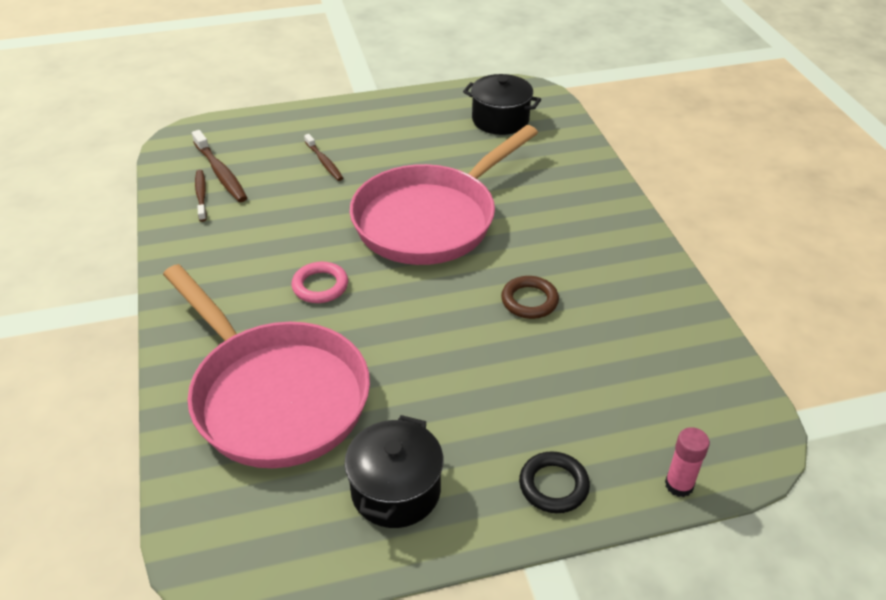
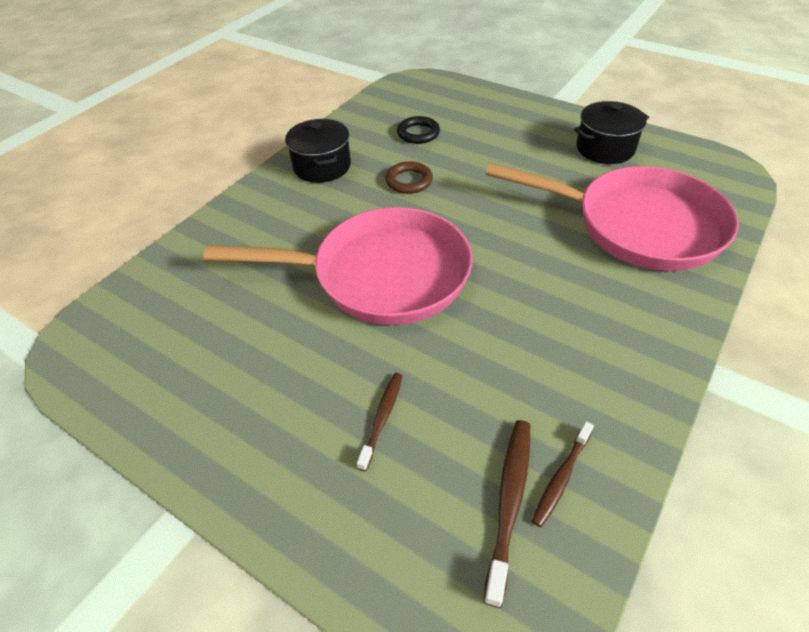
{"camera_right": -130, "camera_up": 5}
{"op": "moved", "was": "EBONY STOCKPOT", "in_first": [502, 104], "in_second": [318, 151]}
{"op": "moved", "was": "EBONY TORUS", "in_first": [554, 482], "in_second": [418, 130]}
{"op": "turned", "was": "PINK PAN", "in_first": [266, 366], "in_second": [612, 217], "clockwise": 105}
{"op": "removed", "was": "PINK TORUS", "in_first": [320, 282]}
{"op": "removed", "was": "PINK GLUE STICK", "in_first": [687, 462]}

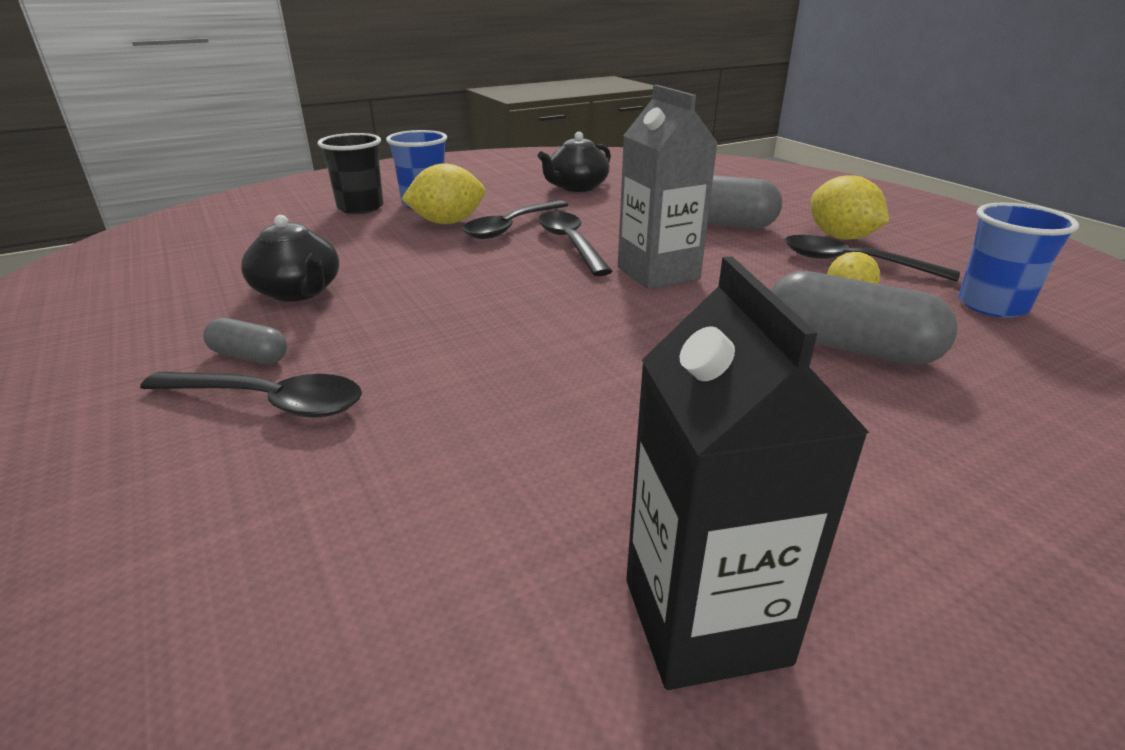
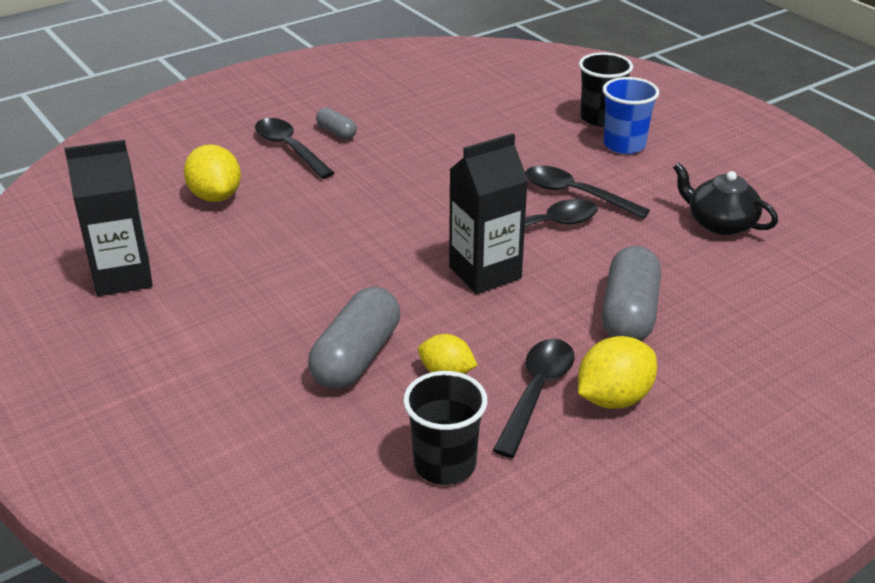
{"camera_right": 85, "camera_up": 5}
{"op": "moved", "was": "GOLDEN CITRUS FRUIT", "in_first": [443, 193], "in_second": [212, 173]}
{"op": "turned", "was": "EBONY TABLESPOON", "in_first": [251, 395], "in_second": [294, 148], "clockwise": 135}
{"op": "turned", "was": "GRAY CAPSULE", "in_first": [245, 341], "in_second": [336, 124], "clockwise": -60}
{"op": "recoloured", "was": "COBALT TUMBLER", "now": "EBONY TUMBLER", "in_first": [1018, 260], "in_second": [445, 428]}
{"op": "recoloured", "was": "GRAY MILK CARTON", "now": "EBONY MILK CARTON", "in_first": [668, 187], "in_second": [488, 213]}
{"op": "removed", "was": "EBONY TEA POT", "in_first": [290, 258]}

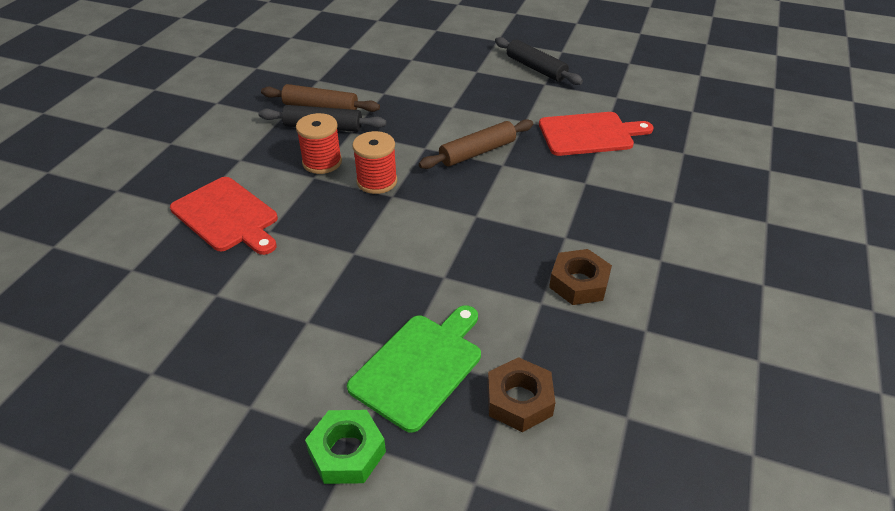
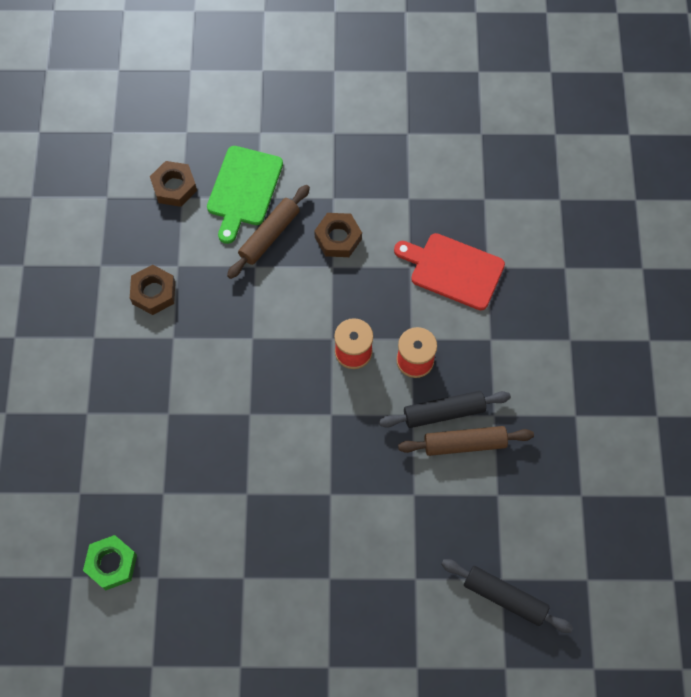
{"camera_right": 160, "camera_up": 25}
{"op": "moved", "was": "GREEN NUT", "in_first": [345, 447], "in_second": [110, 562]}
{"op": "moved", "was": "BROWN PASTRY ROLLER", "in_first": [476, 144], "in_second": [268, 232]}
{"op": "added", "now": "BROWN NUT", "in_second": [338, 235]}
{"op": "moved", "was": "EBONY PASTRY ROLLER", "in_first": [539, 61], "in_second": [507, 596]}
{"op": "removed", "was": "CRIMSON BREAD BOARD", "in_first": [596, 134]}

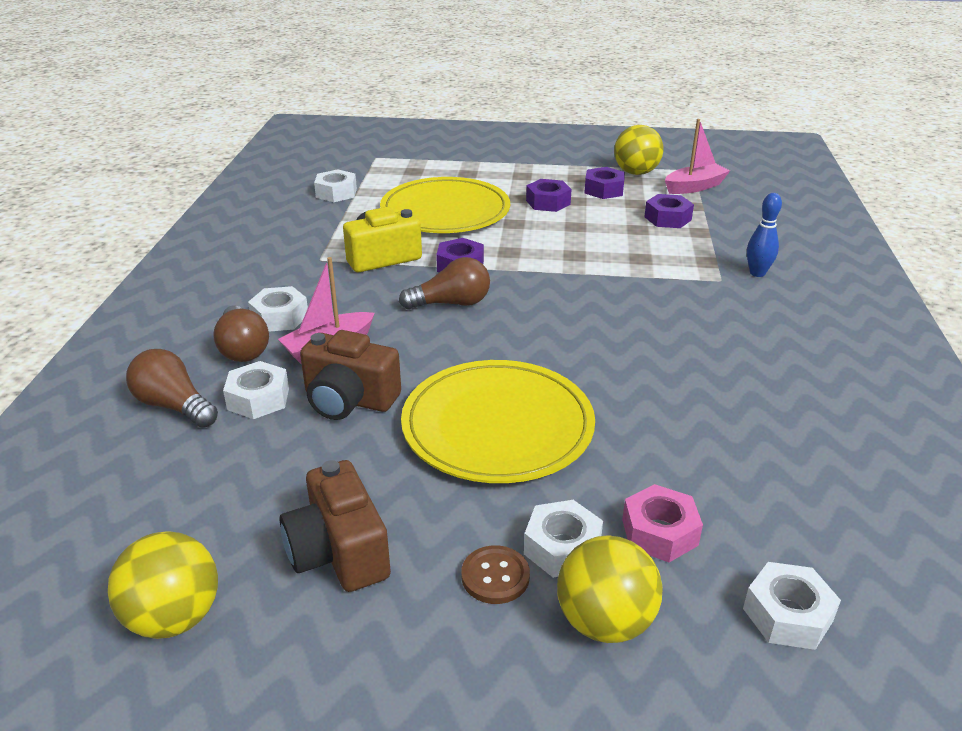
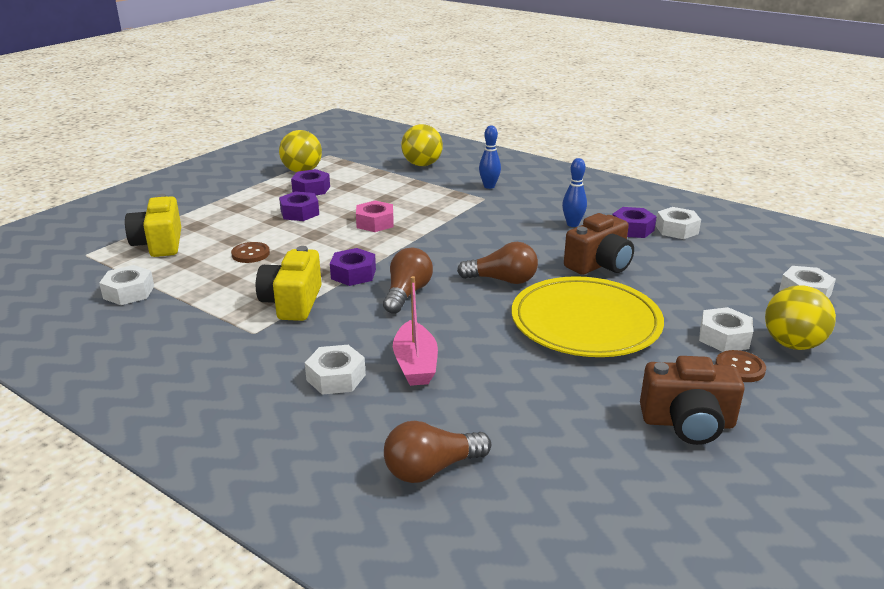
{"camera_right": -60, "camera_up": -5}
{"op": "added", "now": "GOLDEN PHOTO CAMERA", "in_second": [153, 225]}
{"op": "replaced", "was": "GOLDEN DINNER PLATE", "now": "BROWN SHIRT BUTTON", "in_first": [445, 205], "in_second": [250, 252]}
{"op": "moved", "was": "PINK NUT", "in_first": [662, 523], "in_second": [375, 216]}
{"op": "moved", "was": "GOLDEN SPHERE", "in_first": [163, 585], "in_second": [422, 145]}
{"op": "moved", "was": "BROWN LIGHTBULB", "in_first": [241, 333], "in_second": [497, 263]}
{"op": "added", "now": "COBALT BOWLING PIN", "in_second": [574, 192]}
{"op": "moved", "was": "BROWN PHOTO CAMERA", "in_first": [350, 375], "in_second": [599, 244]}
{"op": "moved", "was": "PURPLE NUT", "in_first": [669, 211], "in_second": [634, 222]}
{"op": "moved", "was": "WHITE NUT", "in_first": [256, 390], "in_second": [678, 223]}
{"op": "removed", "was": "PINK TOY BOAT", "in_first": [697, 156]}

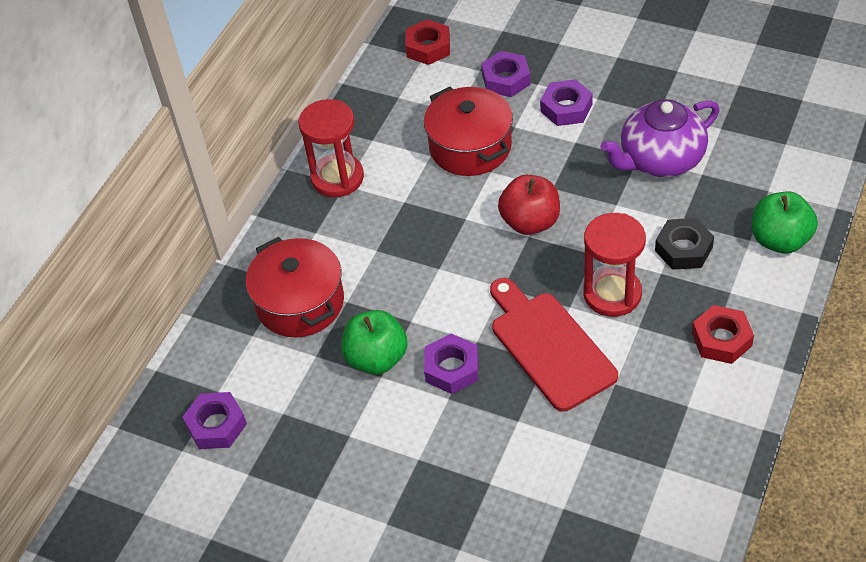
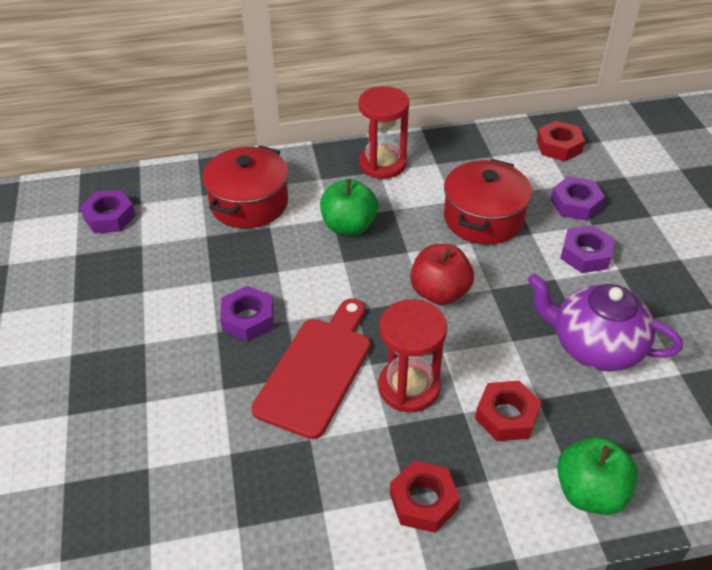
{"camera_right": 50, "camera_up": -5}
{"op": "moved", "was": "GREEN TOY APPLE", "in_first": [374, 342], "in_second": [349, 207]}
{"op": "recoloured", "was": "EBONY NUT", "now": "CRIMSON NUT", "in_first": [684, 244], "in_second": [508, 411]}

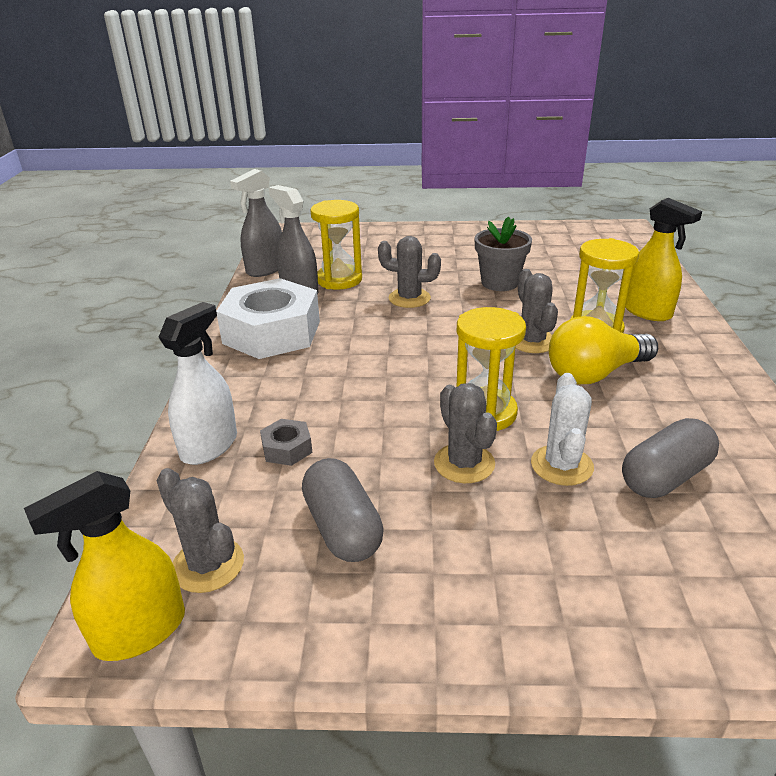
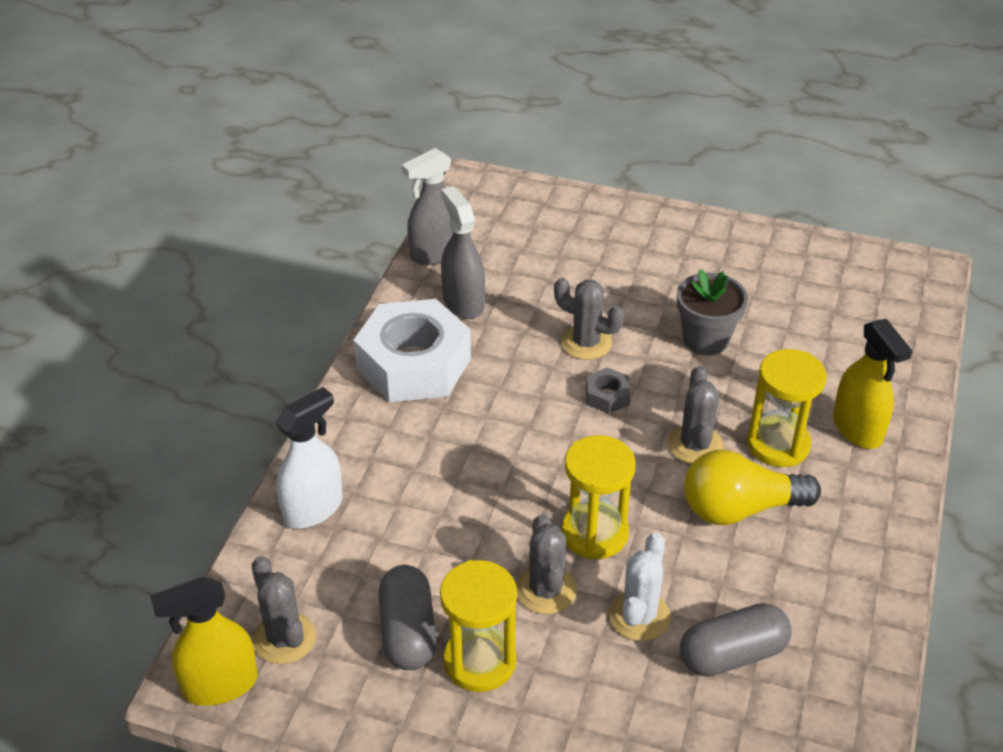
{"camera_right": 15, "camera_up": 10}
{"op": "moved", "was": "GOLDEN SANDGLASS", "in_first": [336, 245], "in_second": [478, 626]}
{"op": "moved", "was": "GRAY NUT", "in_first": [286, 442], "in_second": [608, 390]}

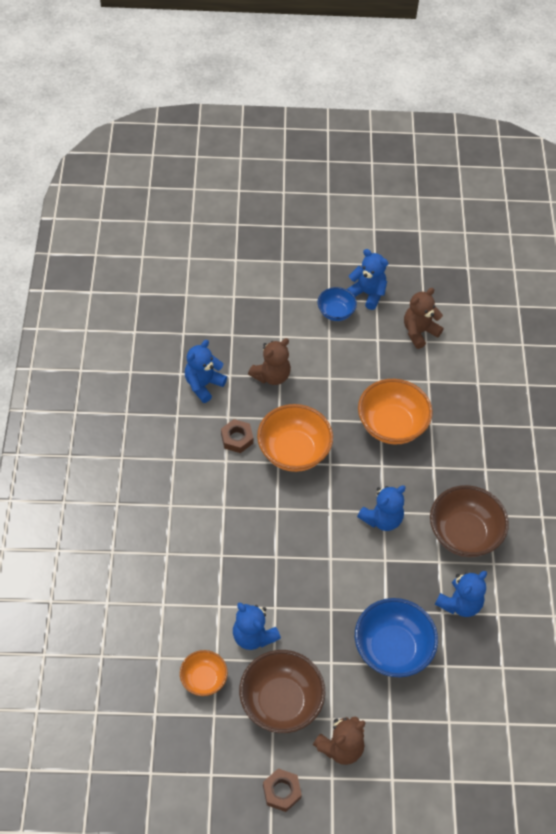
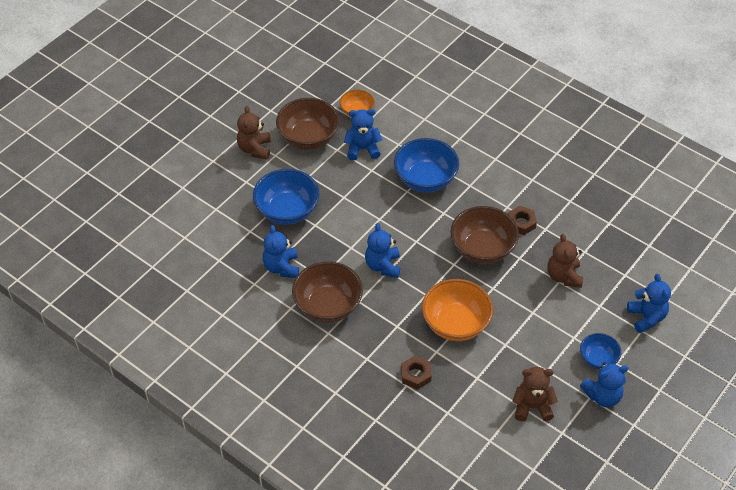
{"camera_right": 130, "camera_up": -5}
{"op": "added", "now": "COBALT BOWL", "in_second": [426, 165]}
{"op": "moved", "was": "BROWN NUT", "in_first": [282, 790], "in_second": [416, 373]}
{"op": "recoloured", "was": "ORANGE-COLOURED BOWL", "now": "BROWN BOWL", "in_first": [295, 438], "in_second": [485, 235]}
{"op": "turned", "was": "BROWN STUFFED BEAR", "in_first": [423, 318], "in_second": [535, 394], "clockwise": -90}
{"op": "moved", "was": "COBALT STUFFED BEAR", "in_first": [206, 371], "in_second": [649, 303]}

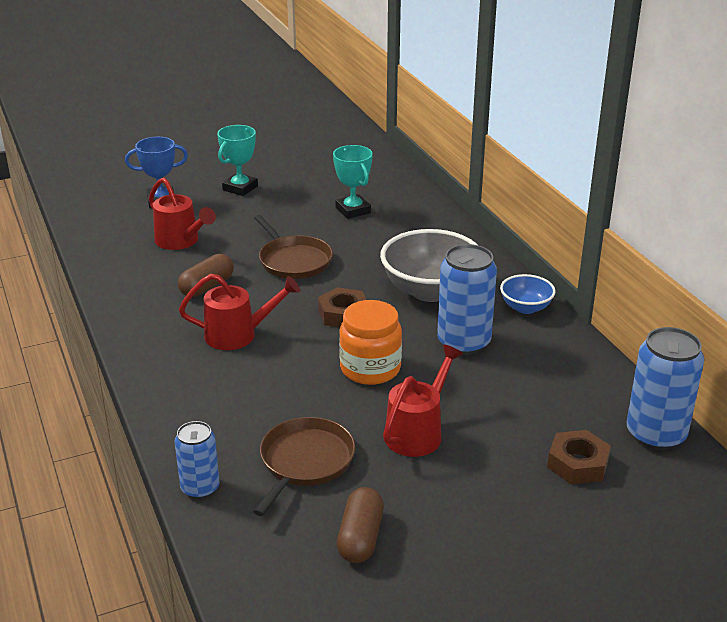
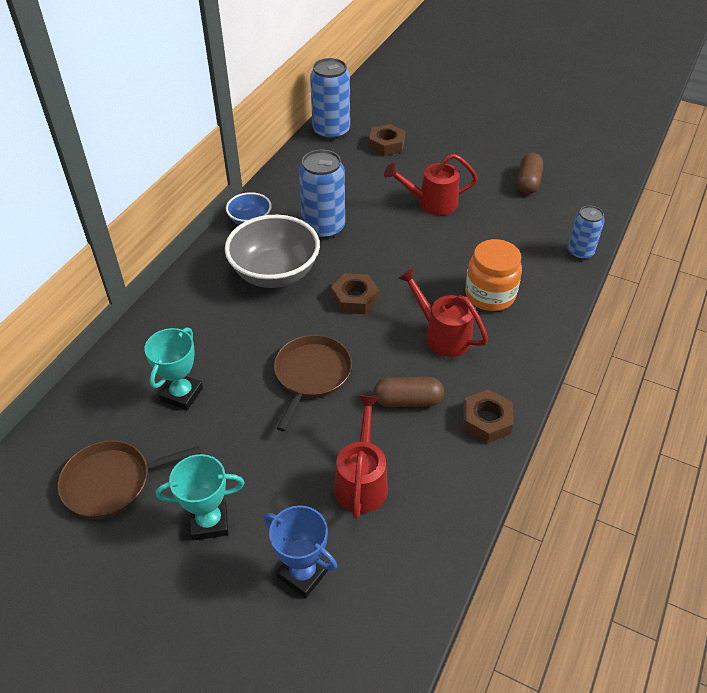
{"camera_right": -130, "camera_up": 15}
{"op": "moved", "was": "BROWN PAN", "in_first": [304, 466], "in_second": [129, 479]}
{"op": "added", "now": "BROWN NUT", "in_second": [488, 416]}
{"op": "moved", "was": "ORANGE-COLOURED JAM JAR", "in_first": [370, 342], "in_second": [493, 275]}
{"op": "turned", "was": "BROWN CAPSULE", "in_first": [360, 525], "in_second": [530, 173], "clockwise": -45}

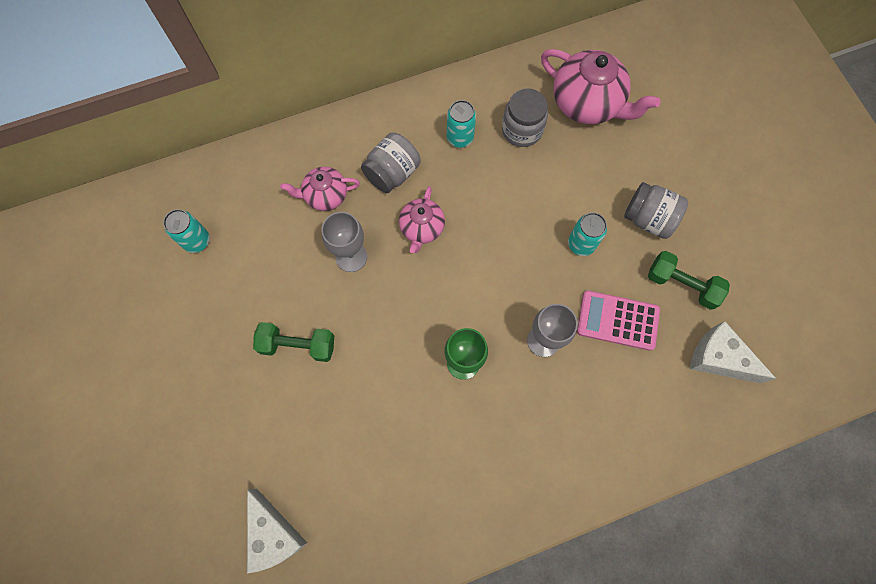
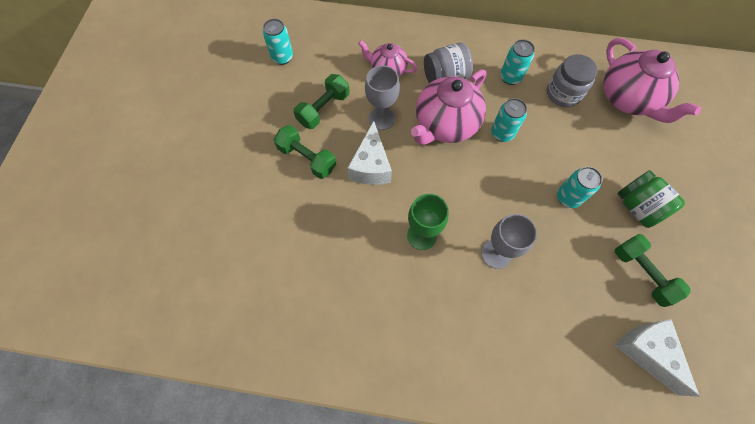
{"camera_right": 30, "camera_up": -5}
{"op": "added", "now": "GREEN HAND WEIGHT", "in_second": [322, 101]}
{"op": "moved", "was": "WHITE CHEESE WEDGE", "in_first": [277, 531], "in_second": [369, 153]}
{"op": "resized", "was": "PINK TEA POT", "in_first": [422, 219], "in_second": [449, 107], "ratio": 1.72}
{"op": "added", "now": "AQUA TIN", "in_second": [509, 120]}
{"op": "recoloured", "was": "GRAY JAM JAR", "now": "GREEN JAM JAR", "in_first": [656, 210], "in_second": [651, 199]}
{"op": "removed", "was": "PINK POCKET CALCULATOR", "in_first": [618, 320]}

